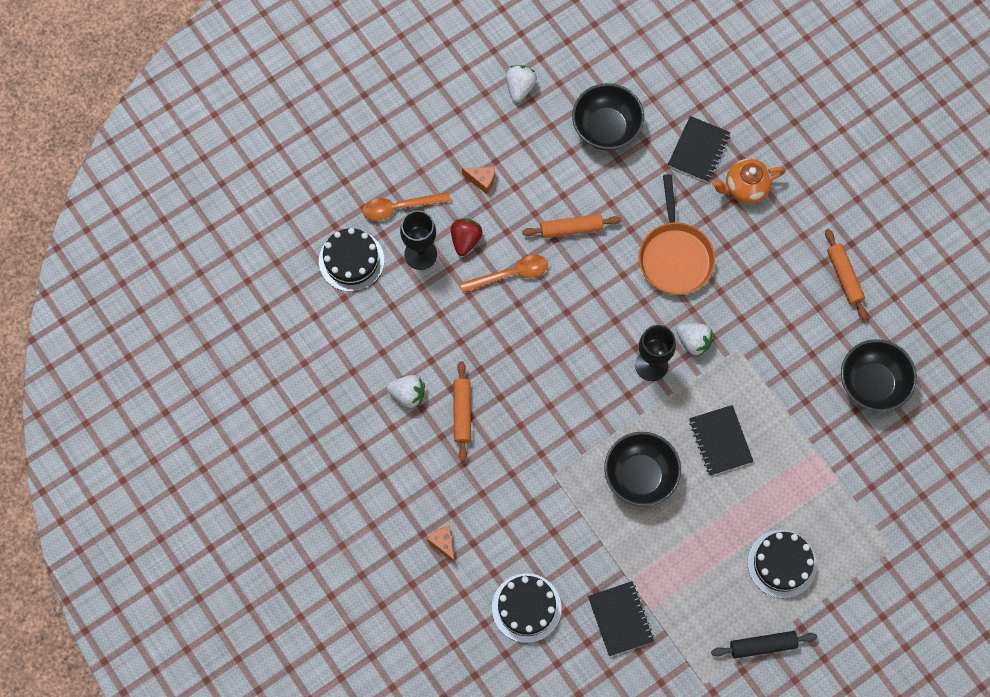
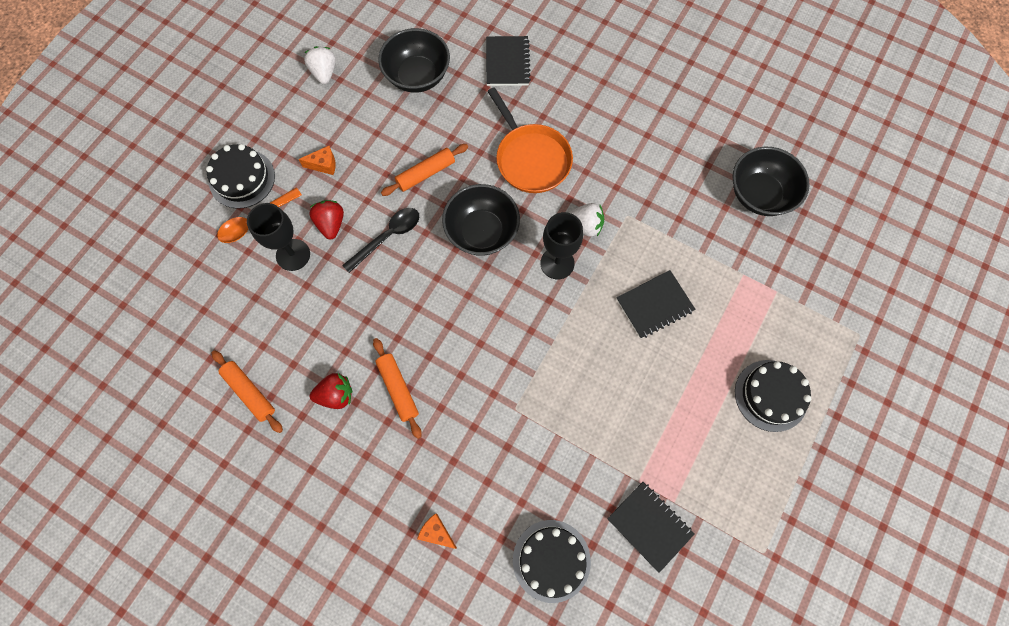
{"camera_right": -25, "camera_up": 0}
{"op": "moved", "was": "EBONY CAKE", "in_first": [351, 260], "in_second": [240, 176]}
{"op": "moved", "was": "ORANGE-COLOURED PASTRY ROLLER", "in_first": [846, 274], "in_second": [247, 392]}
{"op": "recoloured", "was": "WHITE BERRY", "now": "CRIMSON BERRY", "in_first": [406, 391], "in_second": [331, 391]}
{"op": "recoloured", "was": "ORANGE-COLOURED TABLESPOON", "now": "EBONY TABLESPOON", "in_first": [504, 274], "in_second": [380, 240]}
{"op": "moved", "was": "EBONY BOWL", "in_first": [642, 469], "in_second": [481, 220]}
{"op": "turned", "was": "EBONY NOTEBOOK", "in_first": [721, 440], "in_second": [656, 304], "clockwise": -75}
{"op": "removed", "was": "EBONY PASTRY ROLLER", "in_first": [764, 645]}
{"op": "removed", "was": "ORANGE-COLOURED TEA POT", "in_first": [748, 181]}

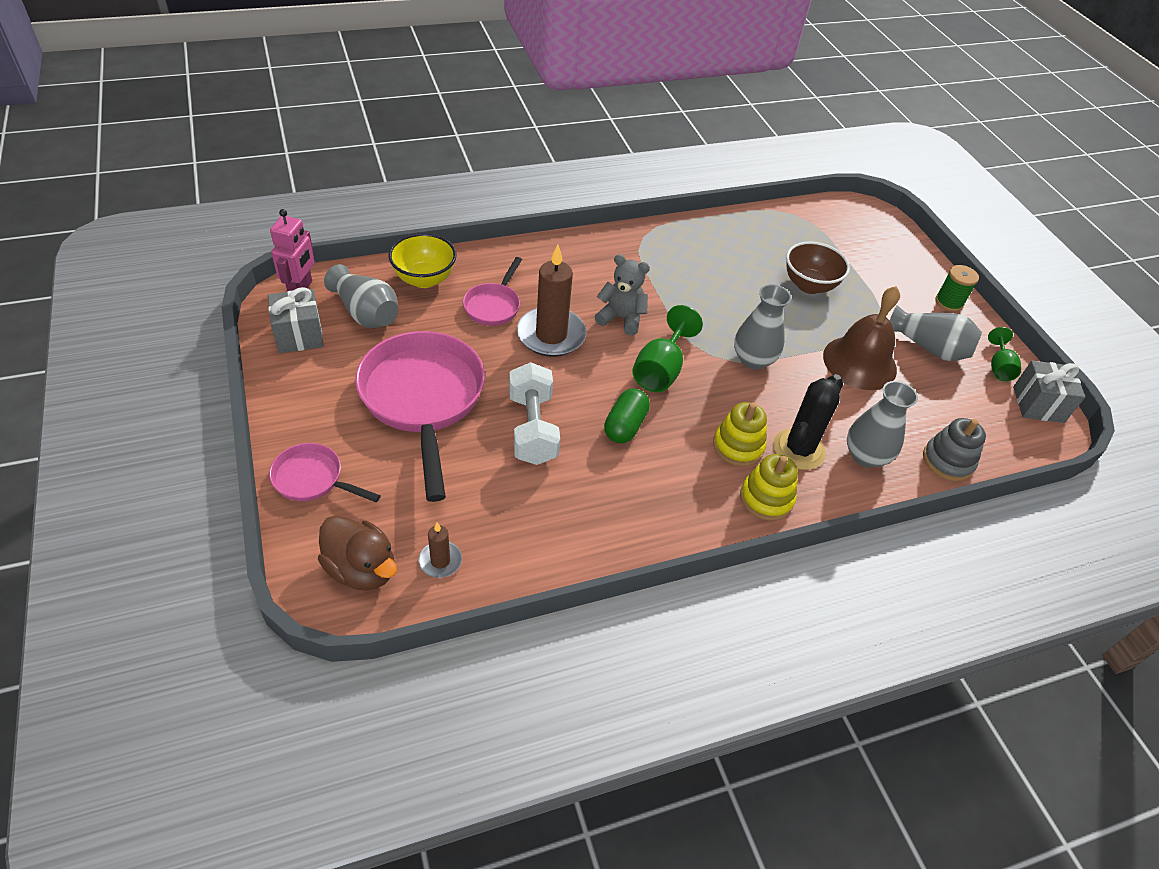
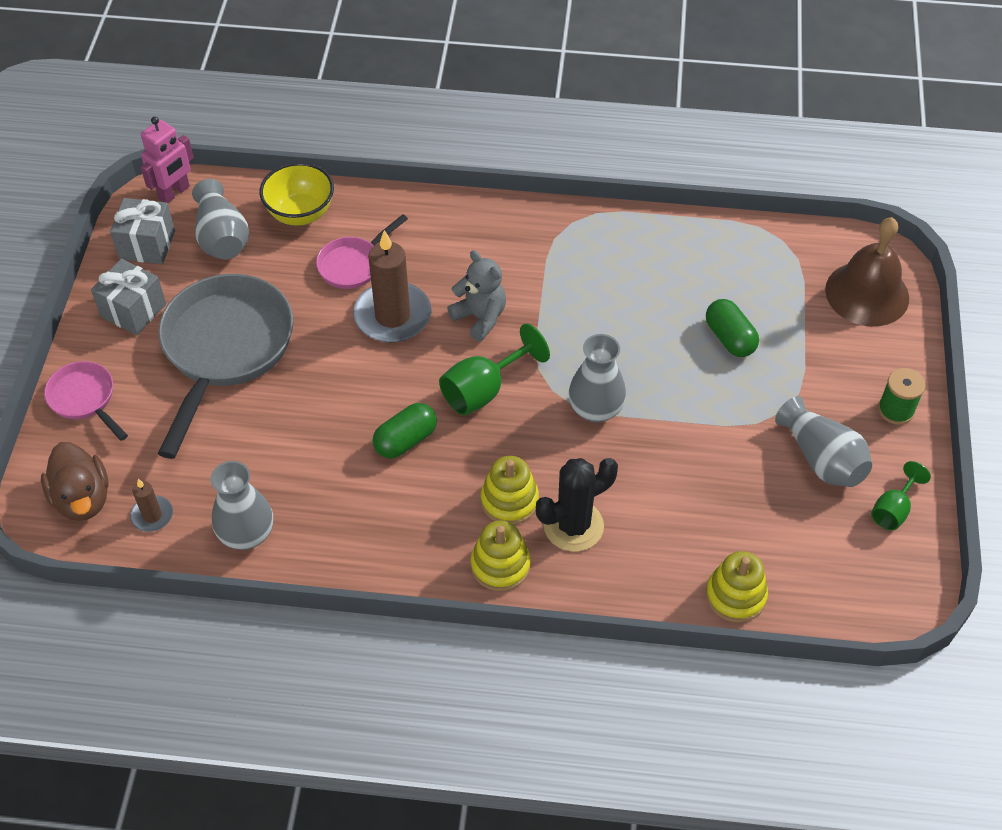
{"camera_right": 30, "camera_up": 5}
{"op": "moved", "was": "GRAY GIFT", "in_first": [1049, 392], "in_second": [128, 297]}
{"op": "recoloured", "was": "PINK PAN", "now": "GRAY PAN", "in_first": [420, 416], "in_second": [225, 366]}
{"op": "moved", "was": "GRAY FLOWER VASE", "in_first": [882, 424], "in_second": [242, 505]}
{"op": "replaced", "was": "BROWN BOWL", "now": "GREEN CAPSULE", "in_first": [818, 267], "in_second": [732, 328]}
{"op": "recoloured", "was": "GRAY RING STACKER", "now": "GOLDEN RING STACKER", "in_first": [954, 449], "in_second": [737, 587]}
{"op": "moved", "was": "BROWN SCHOOL BELL", "in_first": [861, 338], "in_second": [867, 272]}
{"op": "removed", "was": "WHITE HAND WEIGHT", "in_first": [534, 413]}

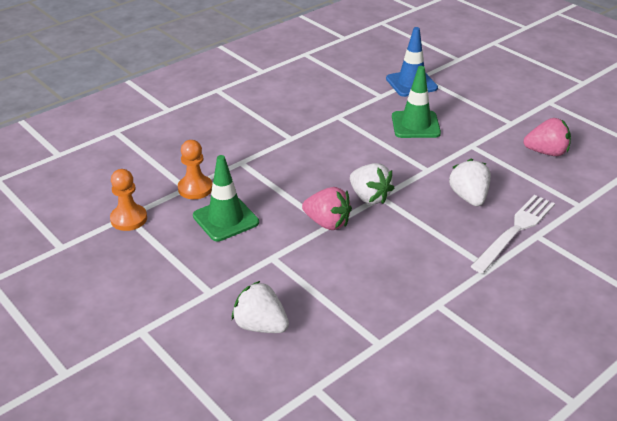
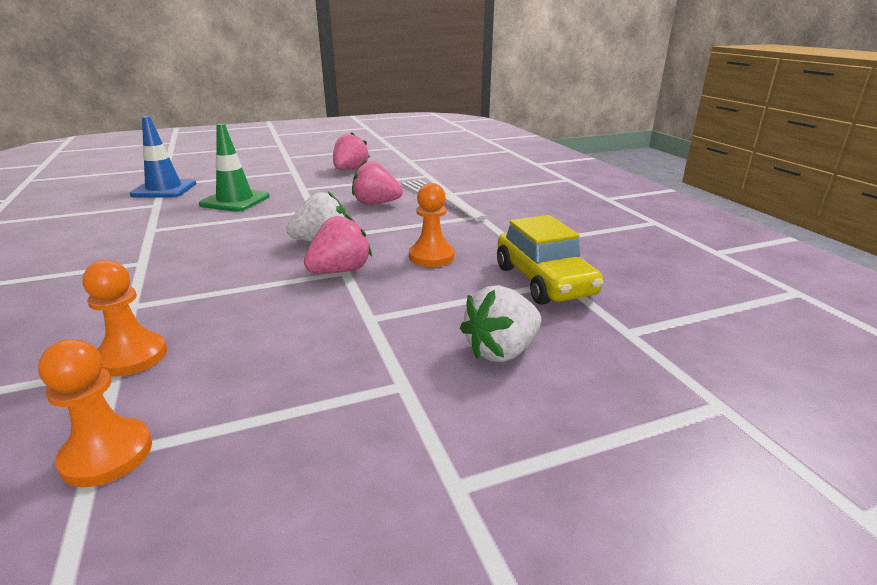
{"camera_right": -70, "camera_up": -10}
{"op": "recoloured", "was": "WHITE BERRY", "now": "PINK BERRY", "in_first": [470, 182], "in_second": [377, 183]}
{"op": "added", "now": "ORANGE-COLOURED PAWN", "in_second": [432, 225]}
{"op": "added", "now": "GOLDEN AUTOMOBILE", "in_second": [550, 260]}
{"op": "removed", "was": "GREEN SAFETY CONE", "in_first": [226, 198]}

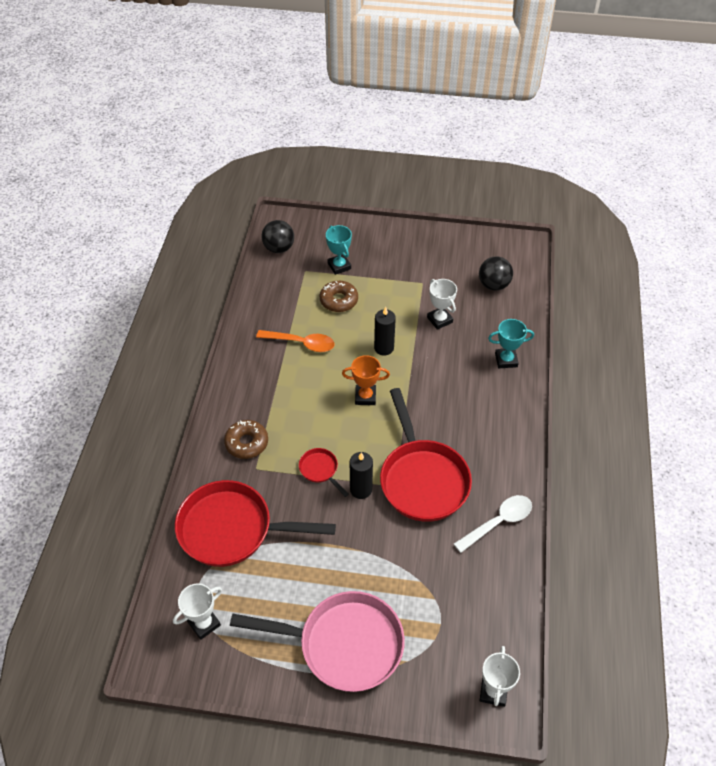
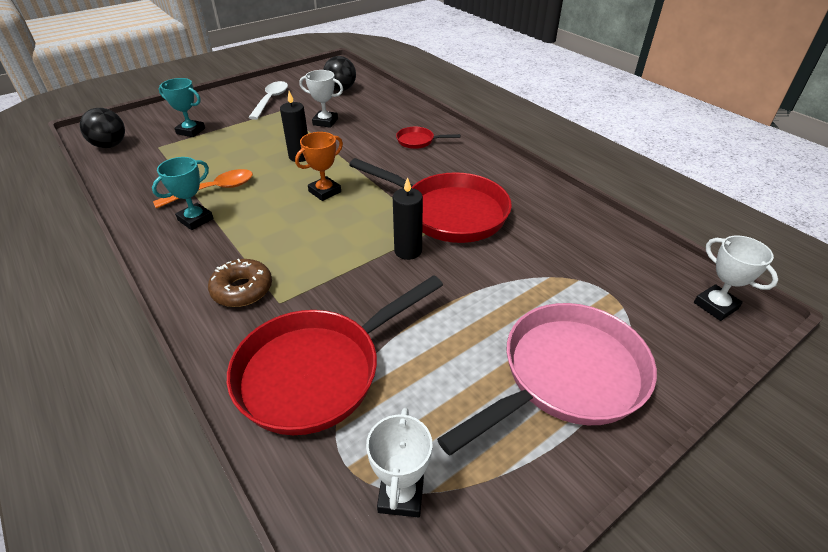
{"camera_right": -45, "camera_up": -10}
{"op": "moved", "was": "AQUA PRIZE CUP", "in_first": [511, 343], "in_second": [183, 193]}
{"op": "moved", "was": "WHITE TABLESPOON", "in_first": [493, 524], "in_second": [268, 100]}
{"op": "moved", "was": "CRIMSON PAN", "in_first": [324, 472], "in_second": [428, 138]}
{"op": "removed", "was": "BROWN DOUGHNUT", "in_first": [339, 296]}

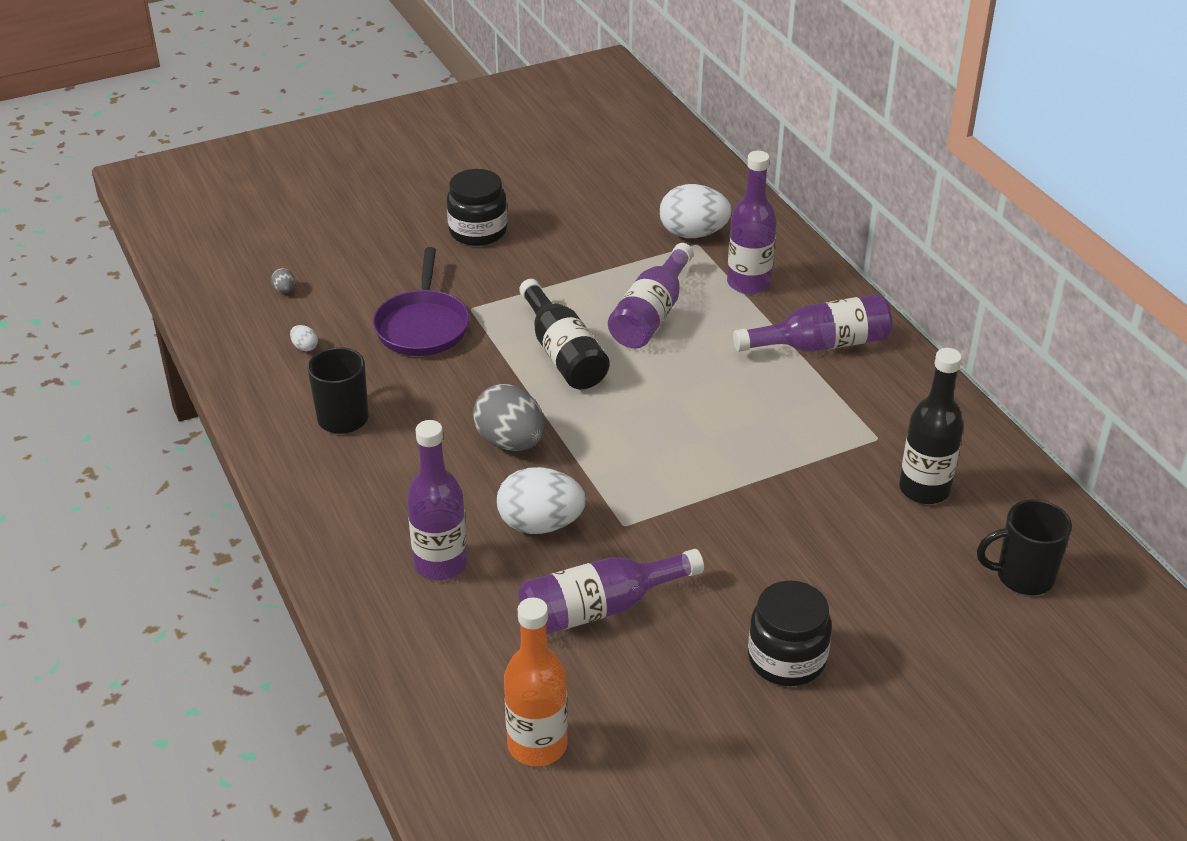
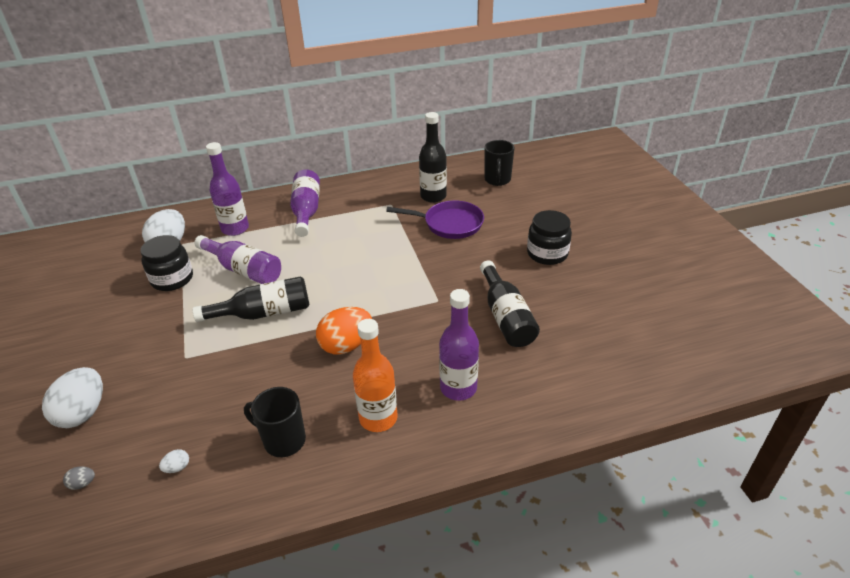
{"camera_right": -80, "camera_up": 0}
{"op": "moved", "was": "WHITE EGG SHAPE", "in_first": [541, 500], "in_second": [72, 397]}
{"op": "moved", "was": "EBONY JAM JAR", "in_first": [477, 207], "in_second": [166, 263]}
{"op": "recoloured", "was": "GRAY EGG SHAPE", "now": "ORANGE-COLOURED EGG SHAPE", "in_first": [509, 417], "in_second": [344, 330]}
{"op": "moved", "was": "ORANGE-COLOURED DRINK BOTTLE", "in_first": [536, 681], "in_second": [375, 375]}
{"op": "moved", "was": "PURPLE PAN", "in_first": [421, 301], "in_second": [435, 220]}
{"op": "recoloured", "was": "PURPLE DRINK BOTTLE", "now": "EBONY DRINK BOTTLE", "in_first": [611, 591], "in_second": [510, 303]}

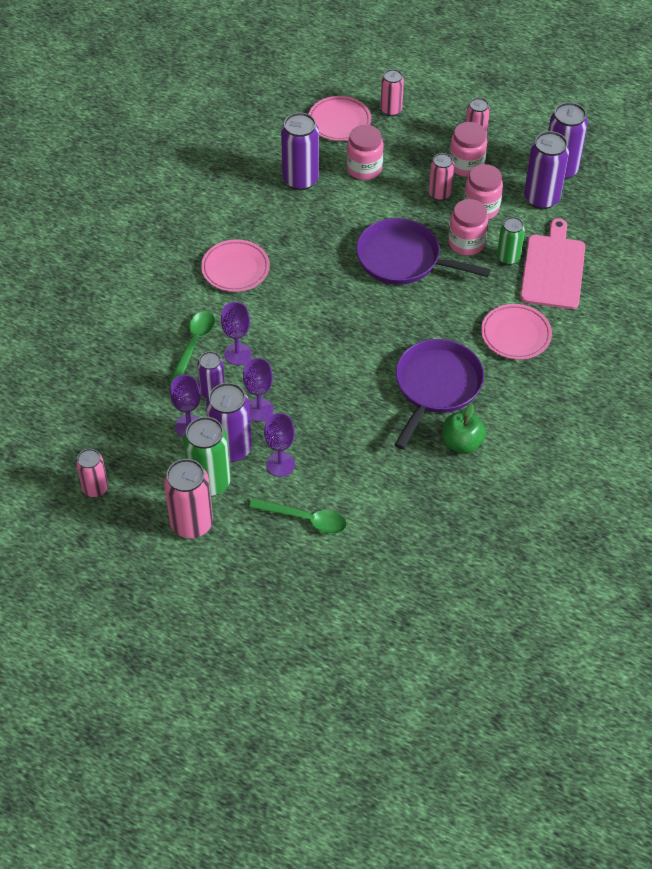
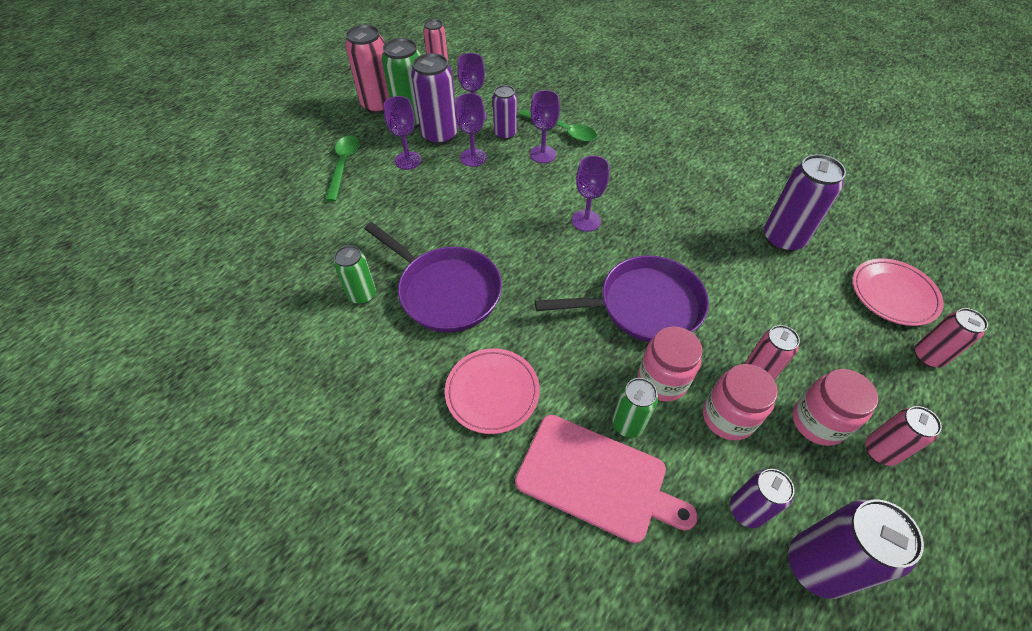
{"camera_right": 105, "camera_up": 0}
{"op": "turned", "was": "GREEN TABLESPOON", "in_first": [298, 516], "in_second": [342, 168], "clockwise": 150}
{"op": "replaced", "was": "GREEN TOY APPLE", "now": "GREEN TIN", "in_first": [464, 428], "in_second": [355, 274]}
{"op": "turned", "was": "PURPLE PAN", "in_first": [423, 251], "in_second": [622, 298], "clockwise": 45}
{"op": "added", "now": "PURPLE WINE GLASS", "in_second": [590, 193]}
{"op": "resized", "was": "PURPLE TIN", "in_first": [546, 170], "in_second": [762, 498], "ratio": 0.62}
{"op": "removed", "was": "PINK DINNER PLATE", "in_first": [235, 265]}
{"op": "removed", "was": "PINK JAM JAR", "in_first": [365, 152]}

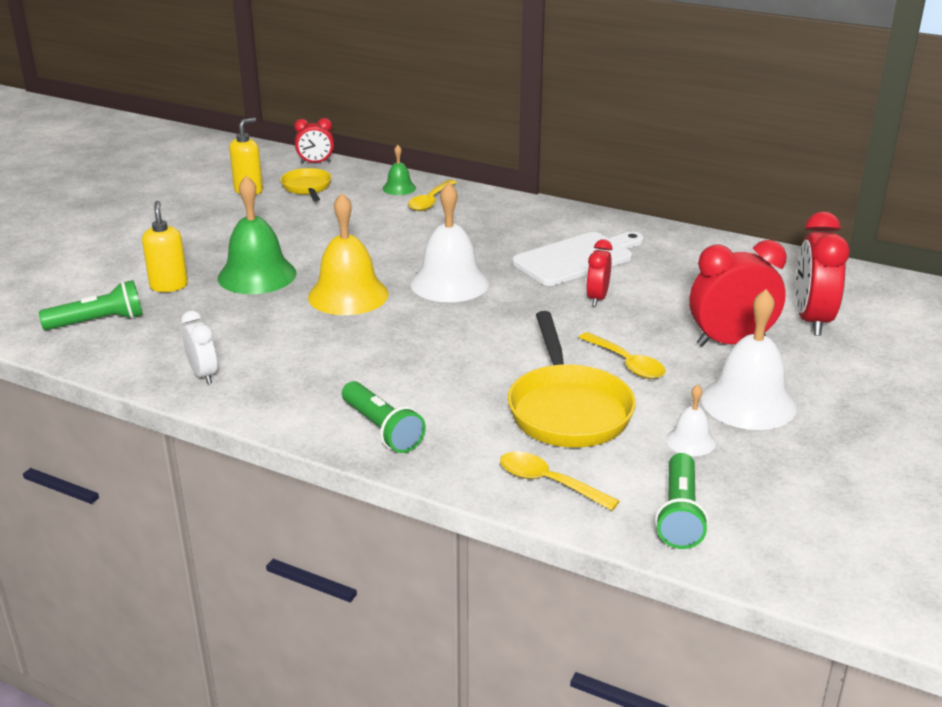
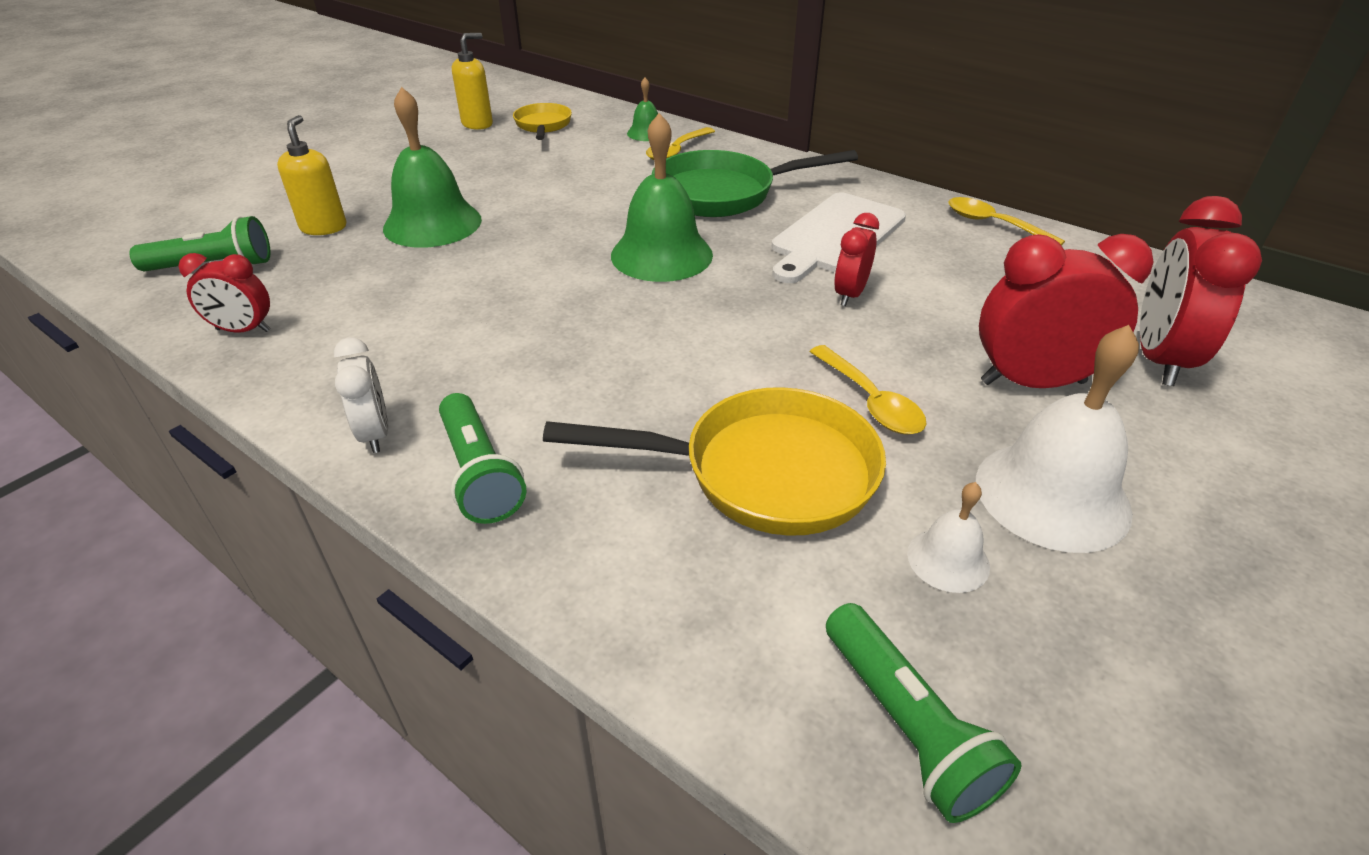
{"camera_right": 10, "camera_up": 10}
{"op": "moved", "was": "CRIMSON BEDSIDE CLOCK", "in_first": [314, 141], "in_second": [224, 293]}
{"op": "moved", "was": "WHITE BEDSIDE CLOCK", "in_first": [199, 347], "in_second": [361, 395]}
{"op": "turned", "was": "GOLDEN PAN", "in_first": [572, 379], "in_second": [714, 461], "clockwise": -90}
{"op": "recoloured", "was": "WHITE SCHOOL BELL", "now": "GREEN SCHOOL BELL", "in_first": [449, 242], "in_second": [662, 197]}
{"op": "added", "now": "GREEN PAN", "in_second": [755, 183]}
{"op": "turned", "was": "WHITE BREAD BOARD", "in_first": [578, 259], "in_second": [839, 237], "clockwise": 150}
{"op": "turned", "was": "GREEN TORCH", "in_first": [682, 501], "in_second": [923, 713], "clockwise": -45}
{"op": "moved", "was": "GOLDEN TABLESPOON", "in_first": [559, 481], "in_second": [1006, 221]}
{"op": "removed", "was": "GOLDEN SCHOOL BELL", "in_first": [348, 254]}

